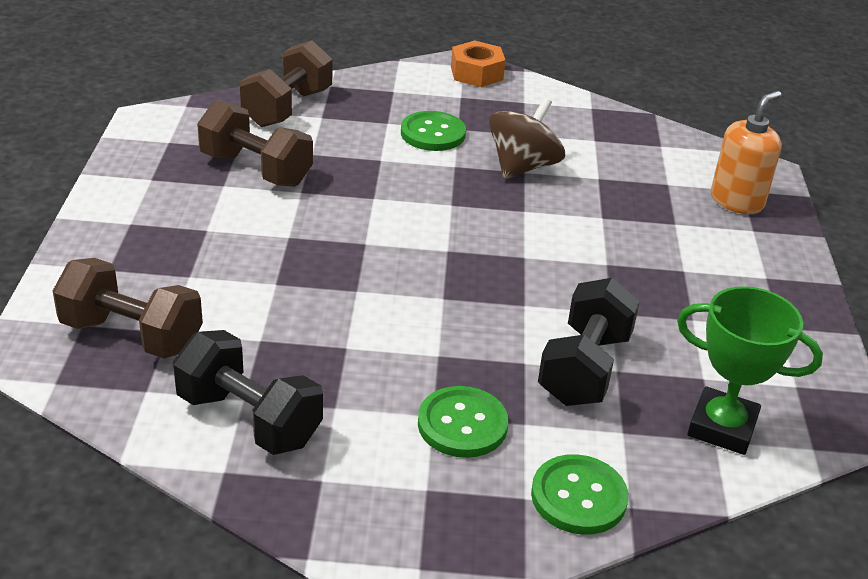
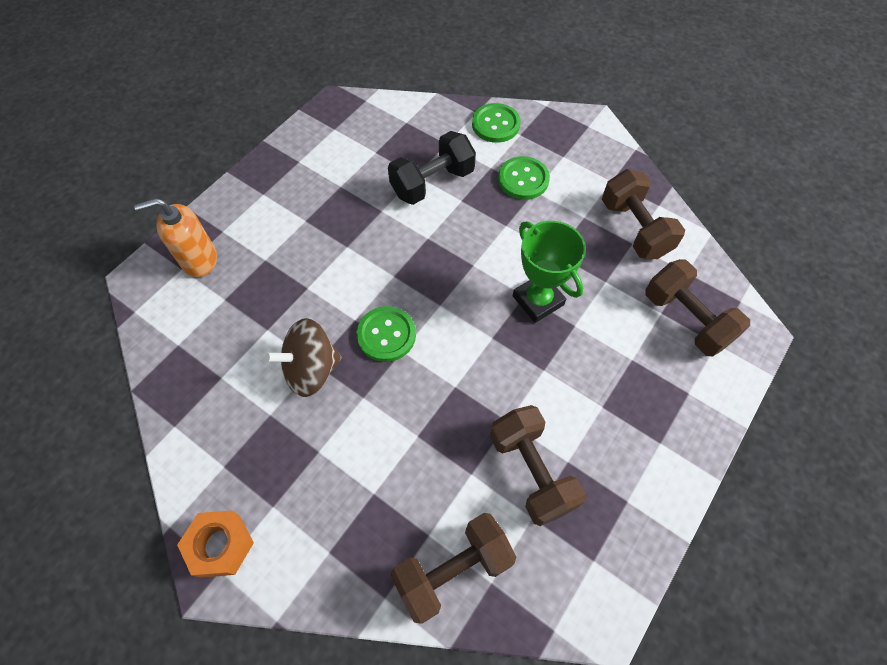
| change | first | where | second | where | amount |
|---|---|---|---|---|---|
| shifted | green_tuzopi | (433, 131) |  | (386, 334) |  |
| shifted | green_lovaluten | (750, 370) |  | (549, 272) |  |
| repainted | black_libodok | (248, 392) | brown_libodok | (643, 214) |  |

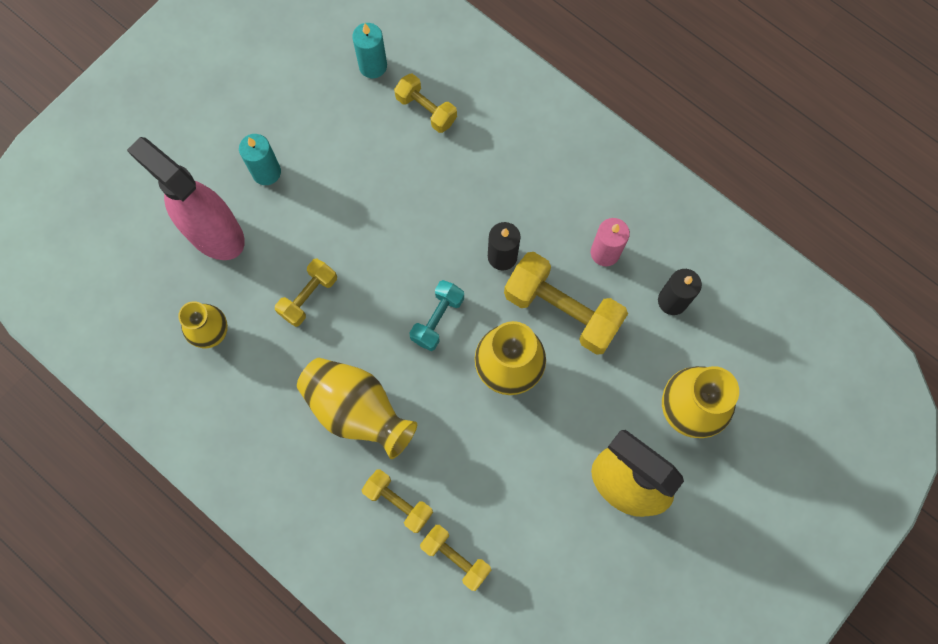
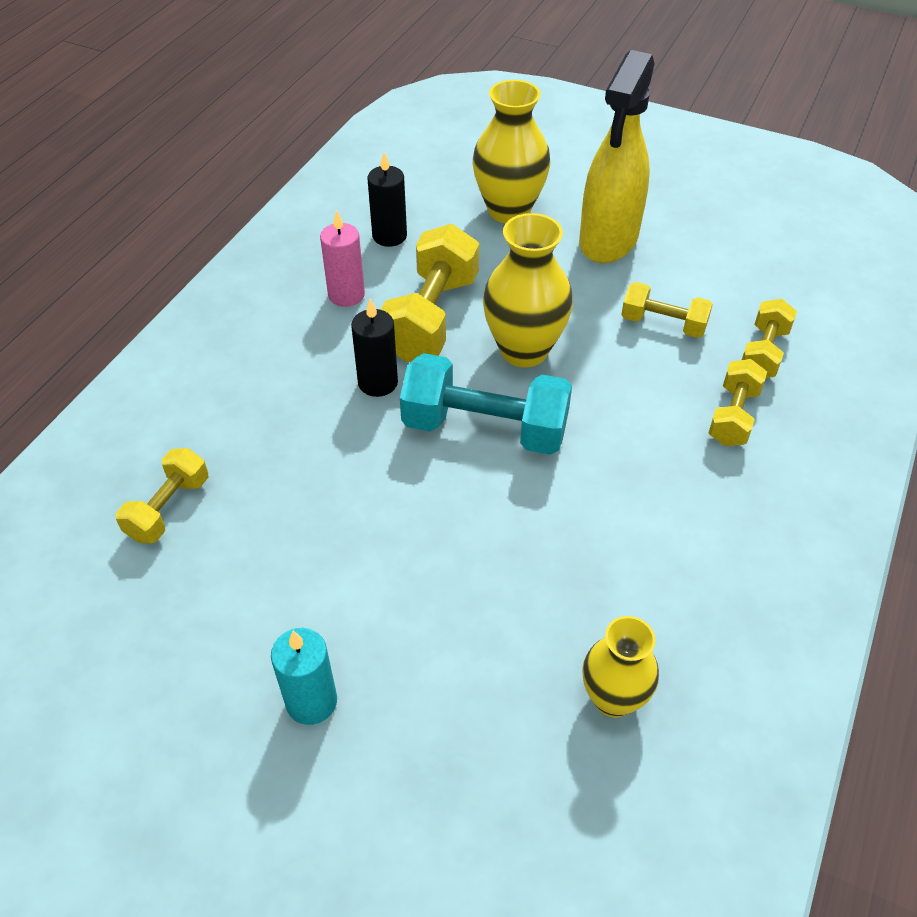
| change | first | where | second | where | amount |
|---|---|---|---|---|---|
| gone | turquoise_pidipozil | (369, 50) |  |  |  |
| gone | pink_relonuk | (186, 198) |  |  |  |
| shifted | yellow_libodok | (306, 292) |  | (667, 310) |  |
| scaled | turquoise_libodok | (437, 315) |  | (486, 404) | x1.74 |
| gone | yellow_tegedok | (357, 408) |  |  |  |

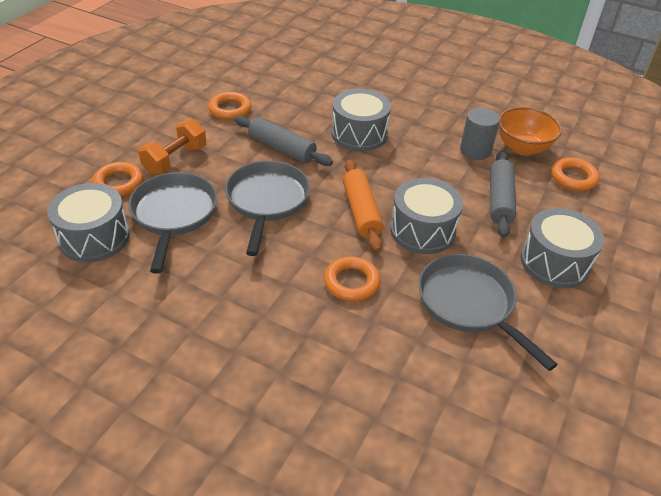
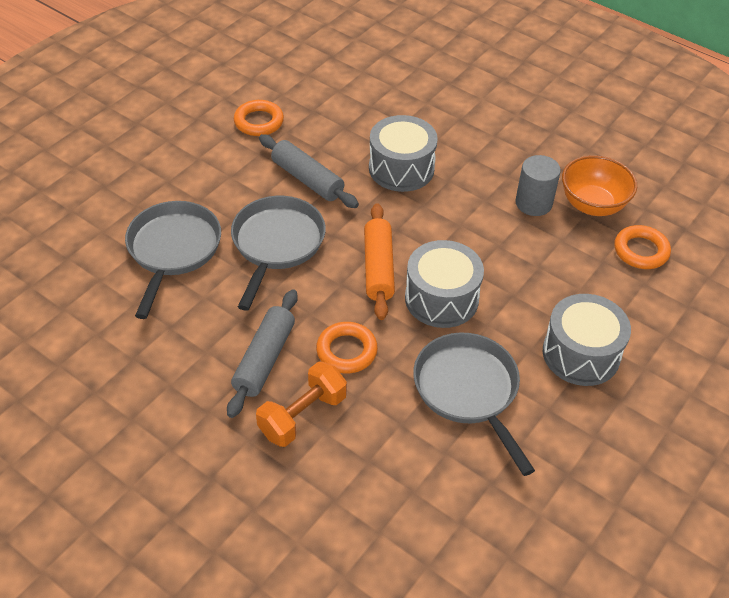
| change | first | where | second | where | amount |
|---|---|---|---|---|---|
| shifted | orange_libodok | (172, 147) |  | (301, 404) |  |
| shifted | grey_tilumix | (503, 194) |  | (262, 353) |  |
| gone | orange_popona | (117, 179) |  |  |  |
| gone | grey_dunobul | (88, 223) |  |  |  |

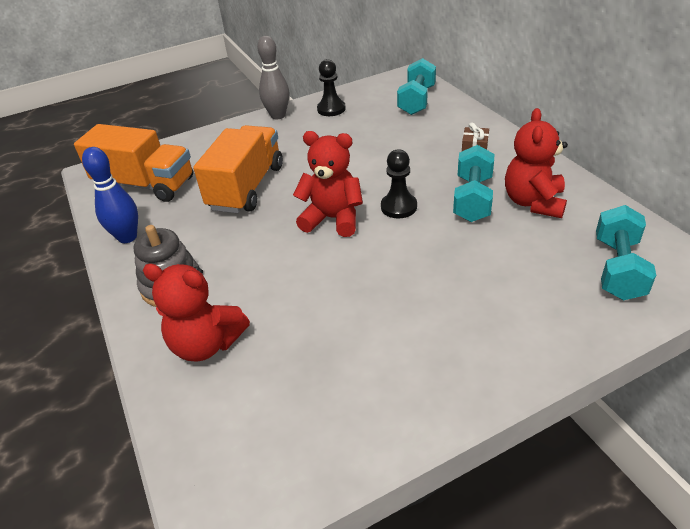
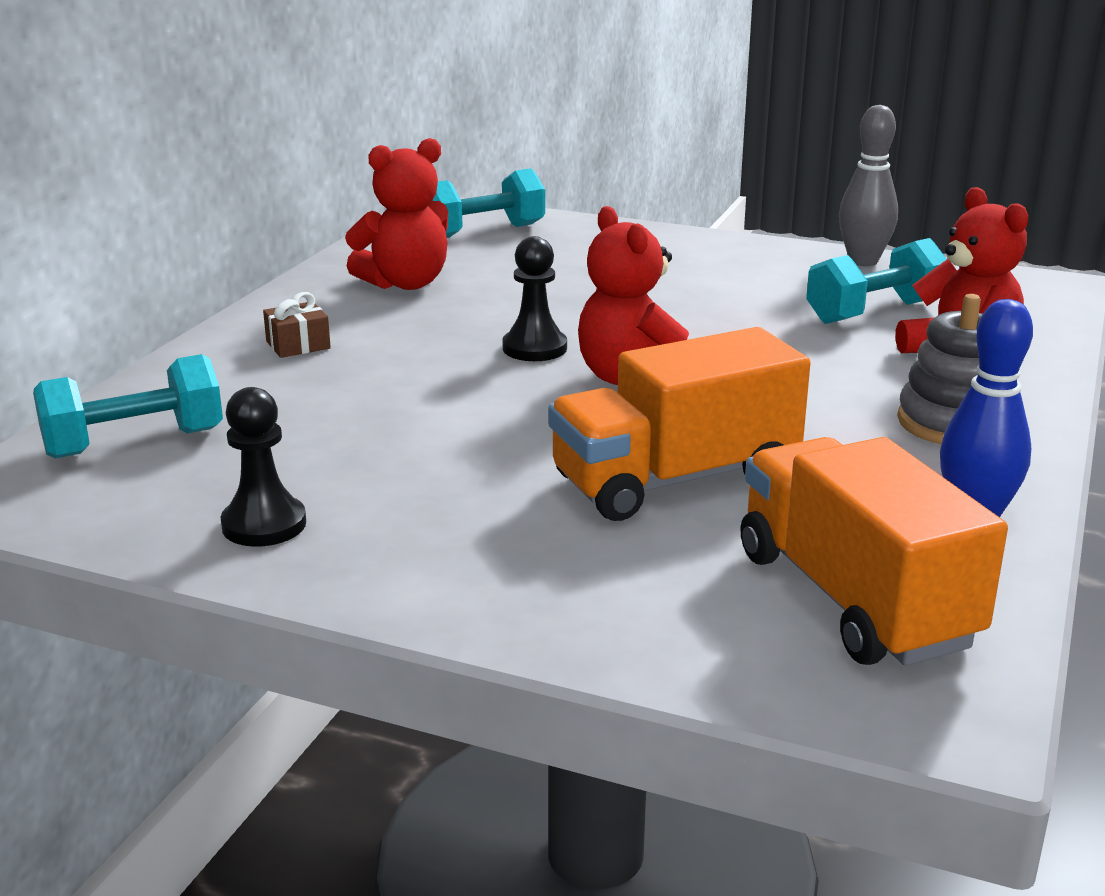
| change | first | where | second | where | amount |
|---|---|---|---|---|---|
| shifted | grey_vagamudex | (273, 78) |  | (868, 185) |  |
| shifted | turquoise_libodok | (473, 183) |  | (876, 281) |  |

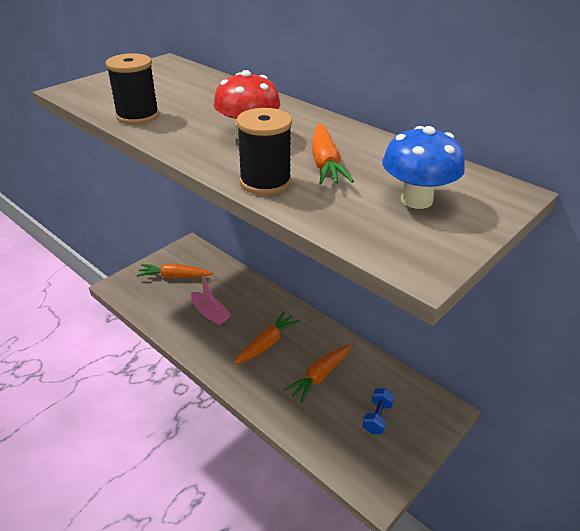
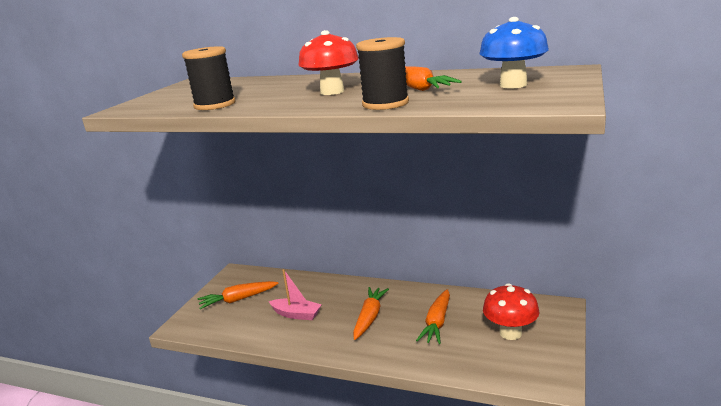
| change | first | where | second | where | amount |
|---|---|---|---|---|---|
| swapped | blue_libodok | (378, 411) | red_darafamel | (511, 311) |  |

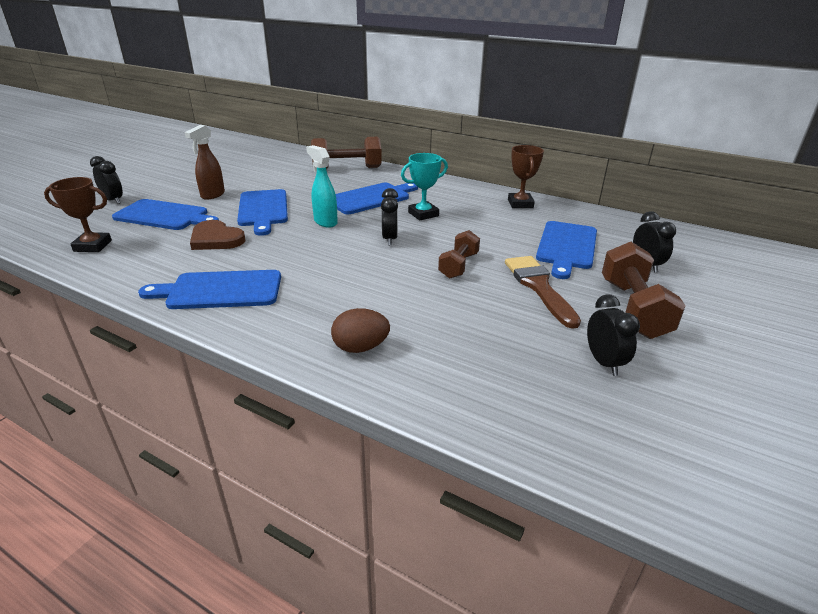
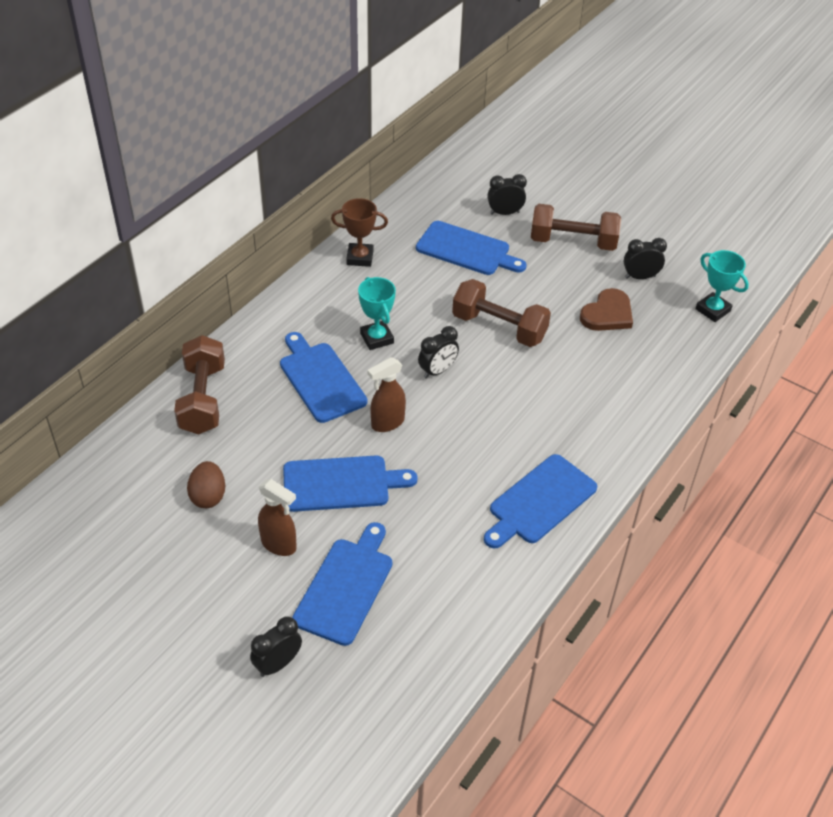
| change | first | where | second | where | amount |
|---|---|---|---|---|---|
| repainted | turquoise_relonuk | (322, 186) | brown_relonuk | (387, 394) |  |
| gone | brown_lovaluten | (78, 214) |  |  |  |
| rotated | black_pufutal | (389, 216) |  | (438, 352) | 135 degrees clockwise |
| shifted | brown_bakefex | (218, 235) |  | (606, 309) |  |
| scaled | brown_libodok | (459, 254) |  | (501, 313) | x1.61 |
| gone | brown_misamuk | (543, 292) |  |  |  |
| rotated | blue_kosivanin | (209, 289) |  | (540, 501) | 45 degrees clockwise |
| shifted | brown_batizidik | (360, 330) |  | (206, 484) |  |
| new |  |  | turquoise_lovaluten | (722, 286) |  |

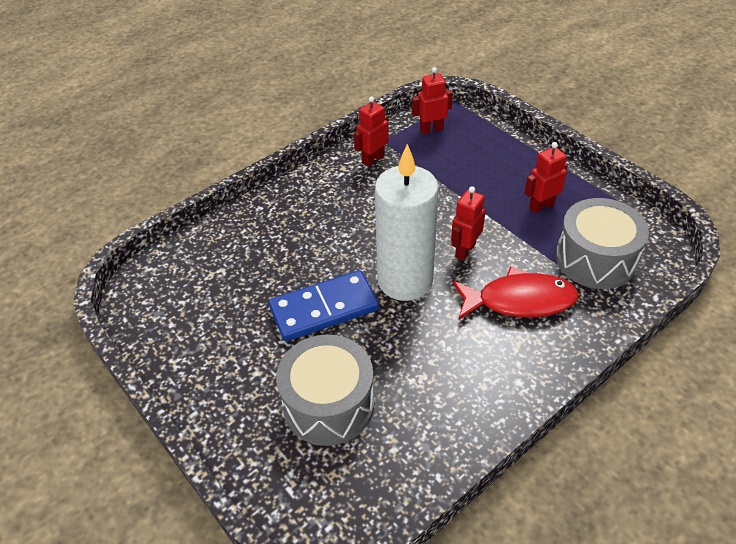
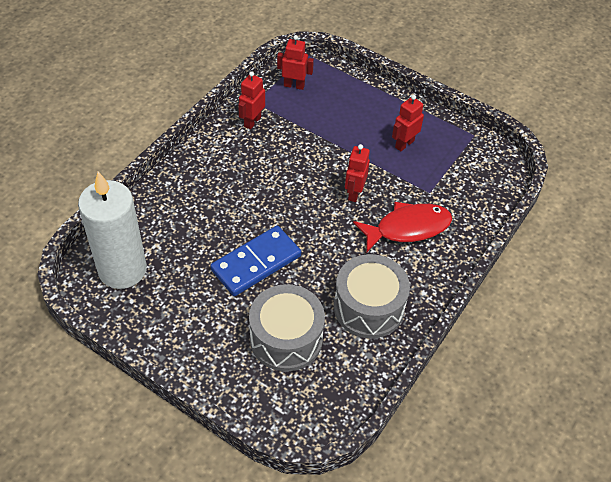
| change | first | where | second | where | amount |
|---|---|---|---|---|---|
| rotated | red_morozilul | (432, 100) |  | (295, 62) | 45 degrees clockwise |
| shifted | white_pidipozil | (407, 222) |  | (112, 230) |  |
| shifted | grey_dunobul | (602, 243) |  | (372, 296) |  |

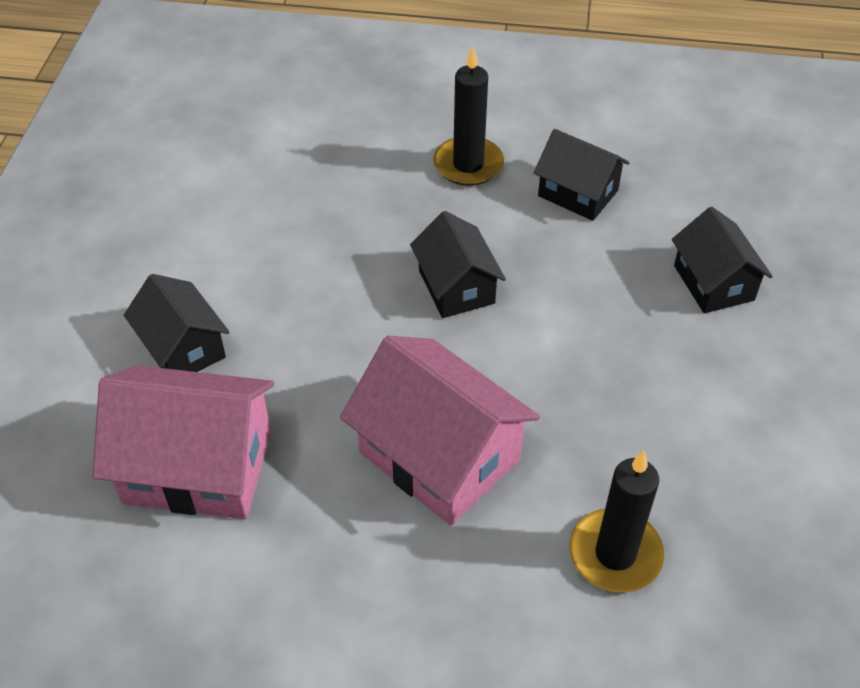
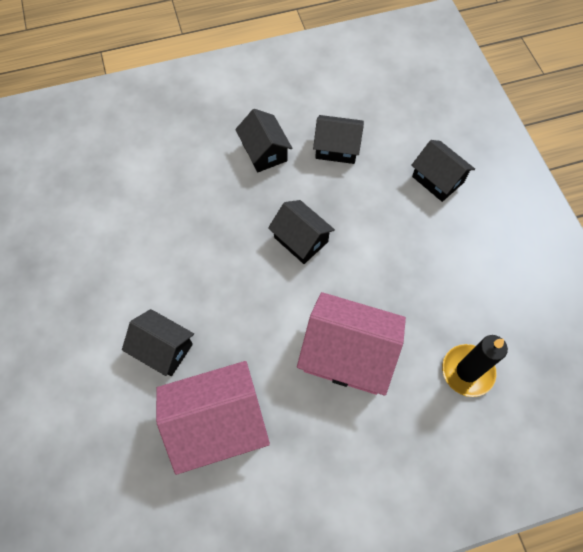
| change | first | where | second | where | amount |
|---|---|---|---|---|---|
| swapped | black_pidipozil | (468, 116) | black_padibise | (264, 140) |  |

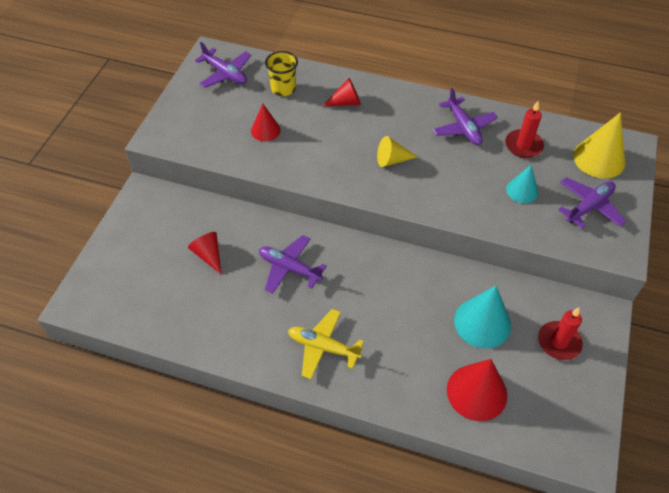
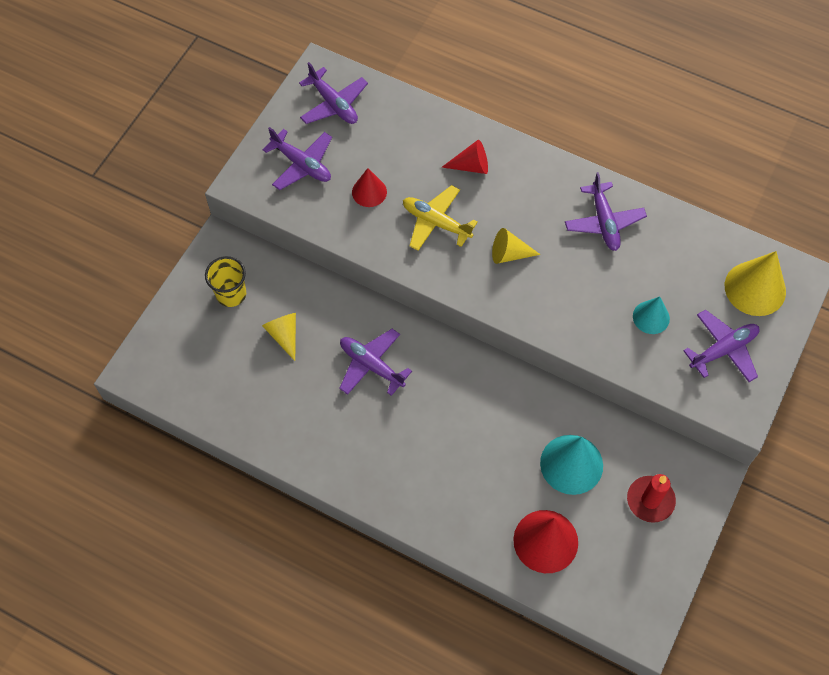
| change | first | where | second | where | amount |
|---|---|---|---|---|---|
| shifted | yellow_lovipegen | (281, 73) |  | (225, 281) |  |
| gone | red_pidipozil | (524, 129) |  |  |  |
| repainted | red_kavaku | (204, 253) | yellow_kavaku | (279, 337) |  |
| shifted | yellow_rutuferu | (326, 344) |  | (440, 218) |  |
| new |  |  | purple_rutuferu | (297, 158) |  |

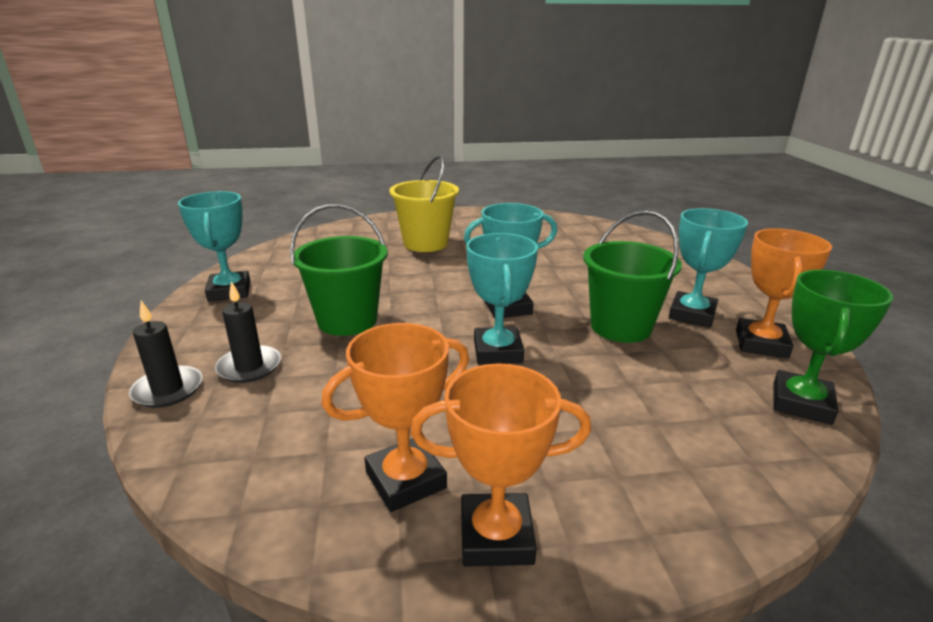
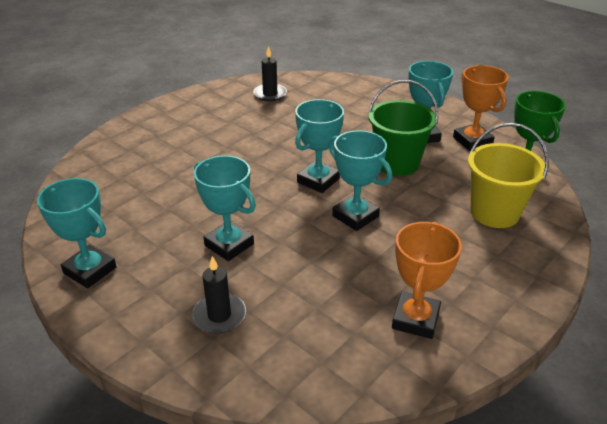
| change | first | where | second | where | amount |
|---|---|---|---|---|---|
| shifted | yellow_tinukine | (424, 203) |  | (508, 175) |  |
| swapped | green_tinukine | (339, 270) | turquoise_lovaluten | (225, 208) |  |
| shifted | black_pidipozil | (165, 354) |  | (270, 73) |  |
| gone | orange_lovaluten | (500, 464) |  |  |  |

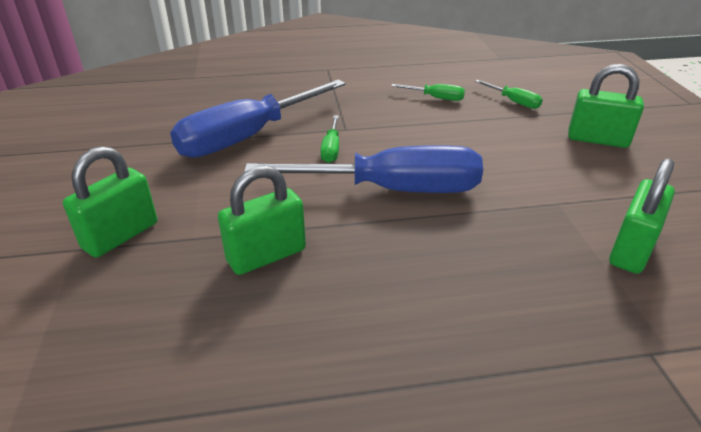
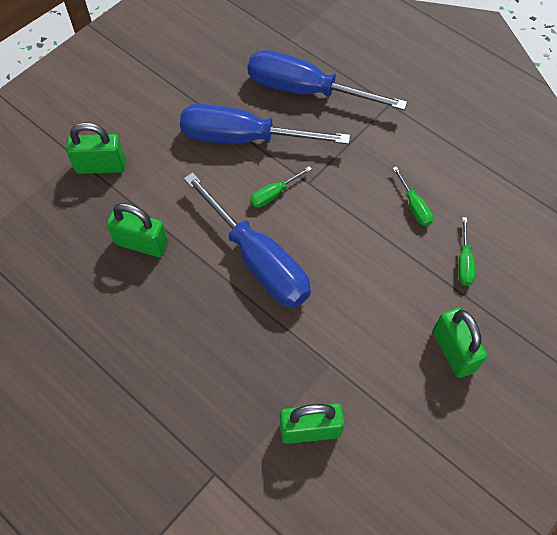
| change | first | where | second | where | amount |
|---|---|---|---|---|---|
| new |  |  | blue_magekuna | (327, 80) |  |

